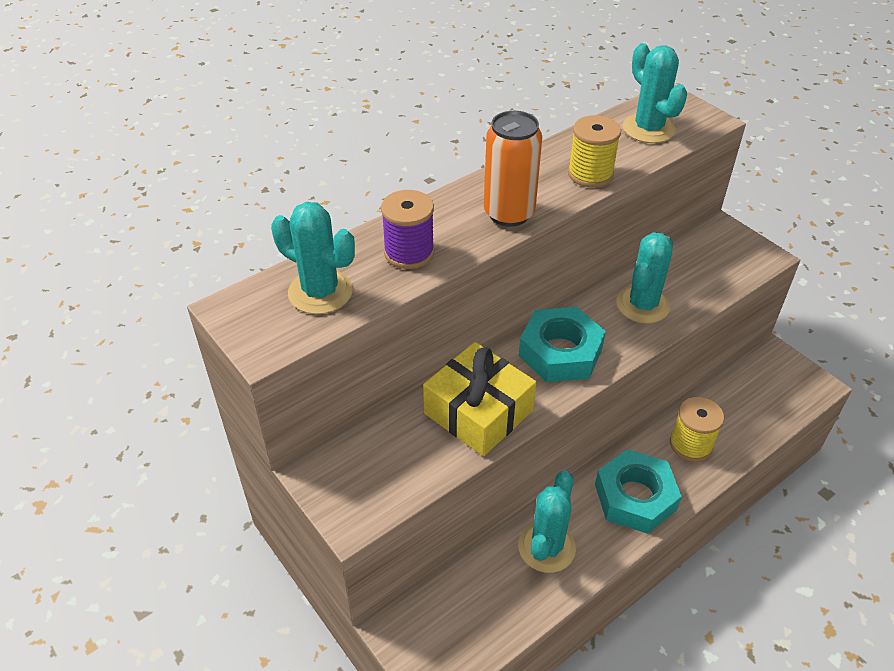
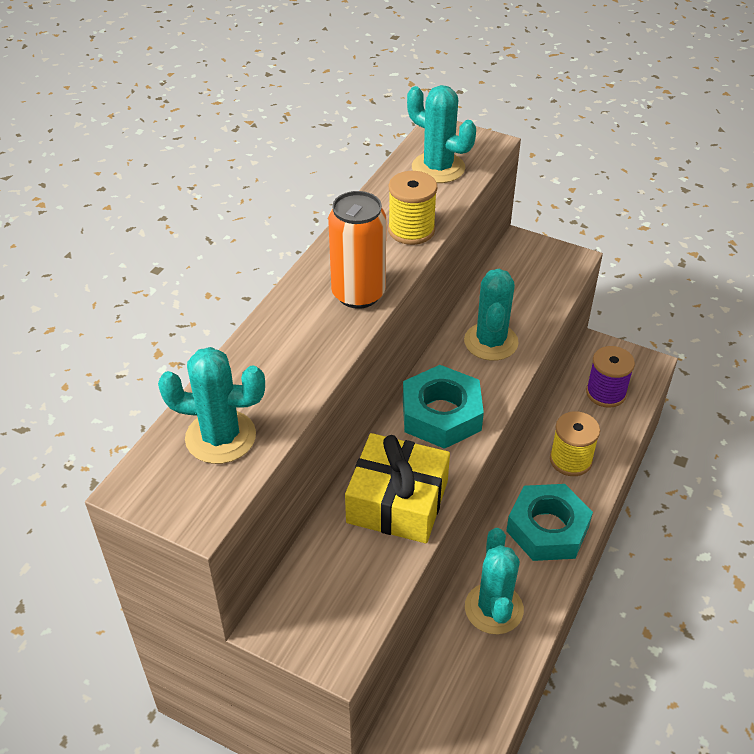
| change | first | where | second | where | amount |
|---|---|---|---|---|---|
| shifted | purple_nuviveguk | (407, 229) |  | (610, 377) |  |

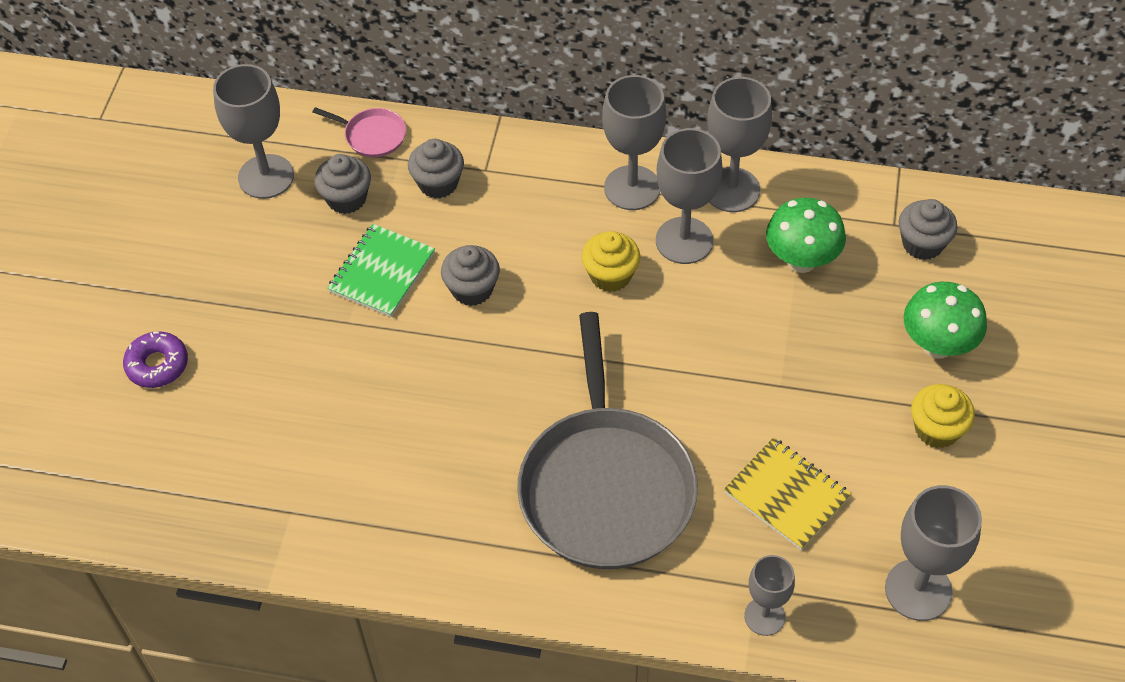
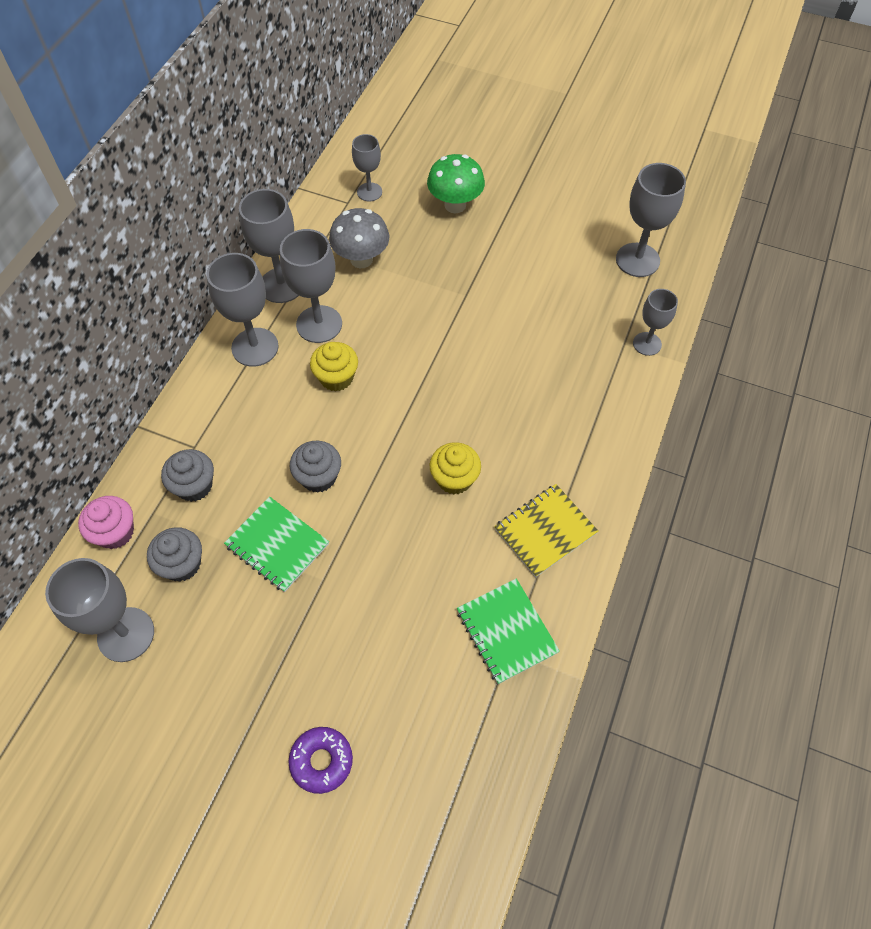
| change | first | where | second | where | amount |
|---|---|---|---|---|---|
| swapped | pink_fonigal | (359, 132) | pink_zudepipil | (106, 522) |  |
| repainted | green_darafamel | (806, 235) | grey_darafamel | (359, 238) |  |
| swapped | grey_zudepipil | (928, 229) | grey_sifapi | (367, 168) |  |
| gone | grey_fonigal | (607, 440) |  |  |  |
| shifted | yellow_zudepipil | (943, 416) |  | (455, 468) |  |
| shifted | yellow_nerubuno | (787, 493) |  | (546, 530) |  |
| new |  |  | green_nerubuno | (508, 631) |  |

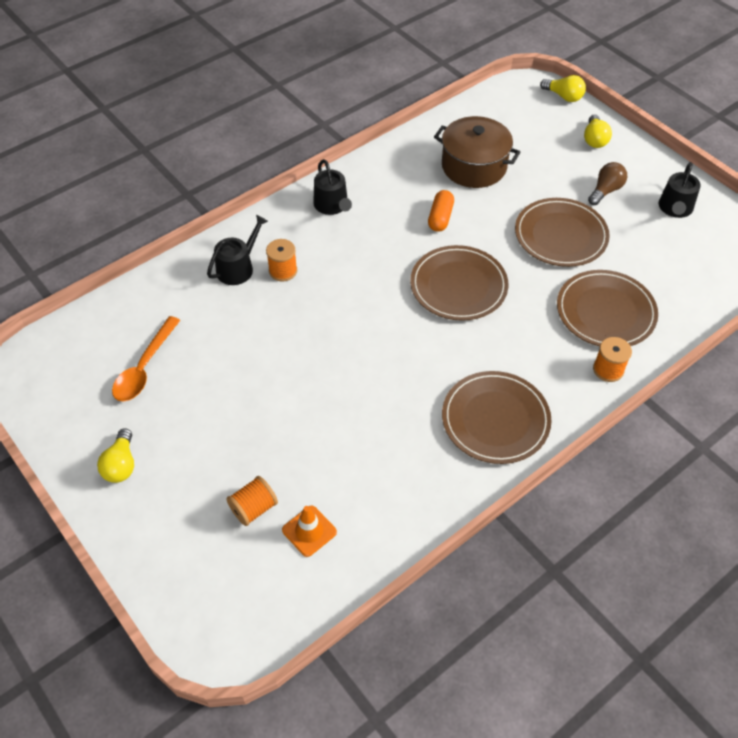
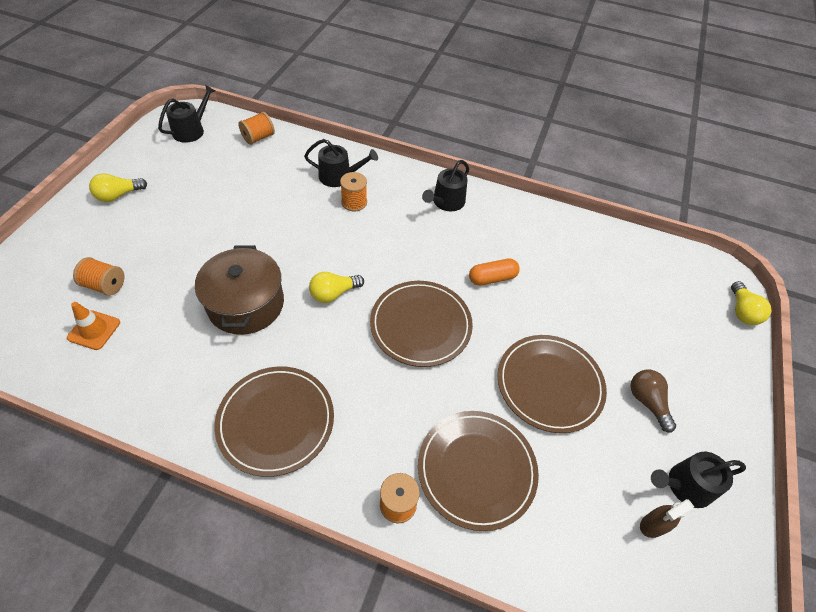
| change | first | where | second | where | amount |
|---|---|---|---|---|---|
| shifted | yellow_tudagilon | (598, 131) |  | (336, 287) |  |
| shifted | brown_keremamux | (477, 152) |  | (239, 290) |  |
| rotated | brown_tudagilon | (607, 183) |  | (653, 401) | 120 degrees counterclockwise |
| gone | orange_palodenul | (146, 359) |  |  |  |
| new |  |  | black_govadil | (186, 114) |  |
| new |  |  | orange_nuviveguk | (256, 128) |  |
| new |  |  | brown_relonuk | (667, 518) |  |

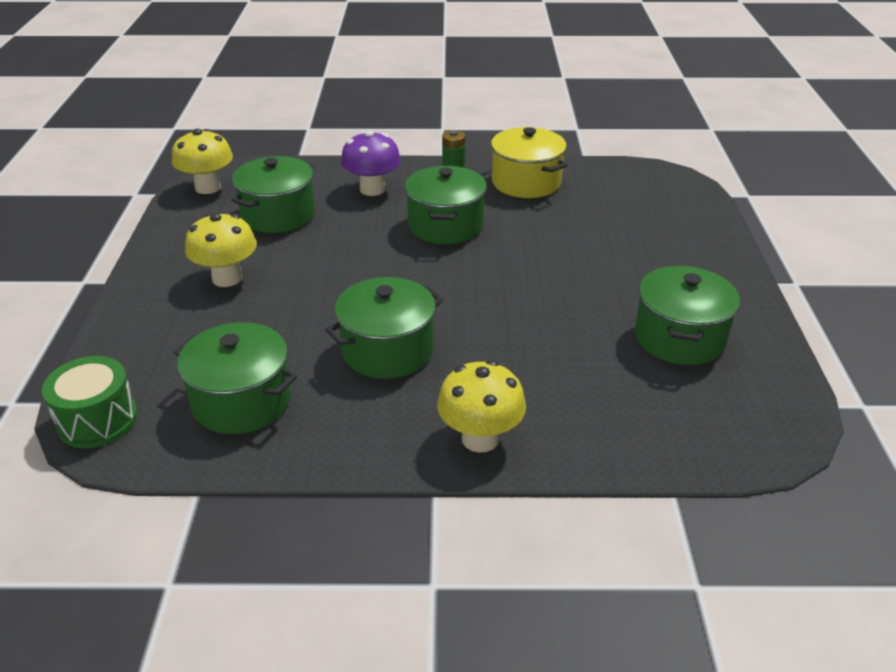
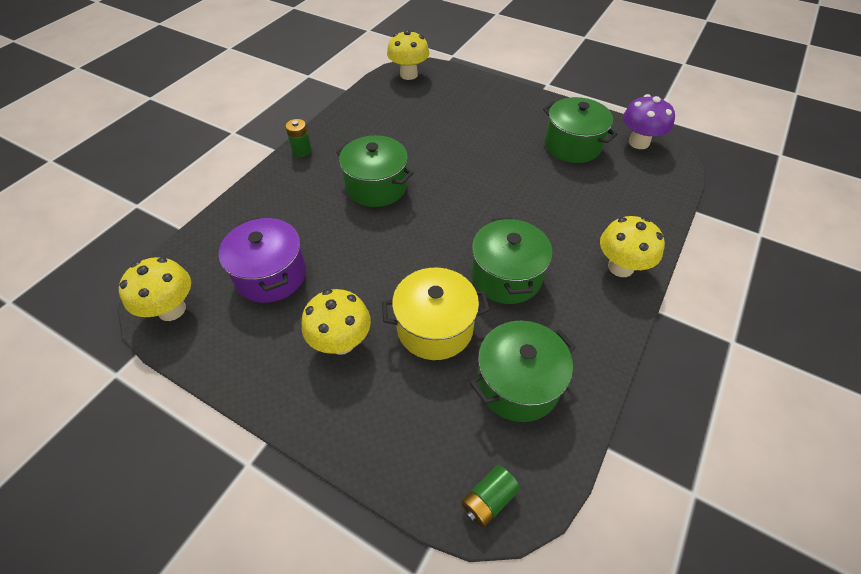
| change | first | where | second | where | amount |
|---|---|---|---|---|---|
| shifted | yellow_keremamux | (529, 162) |  | (436, 314) |  |
| shifted | purple_darafamel | (371, 163) |  | (649, 121) |  |
| repainted | green_keremamux | (273, 194) | purple_keremamux | (262, 260) |  |
| swapped | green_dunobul | (90, 402) | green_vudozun | (490, 496) |  |
| new |  |  | yellow_darafamel | (408, 55) |  |

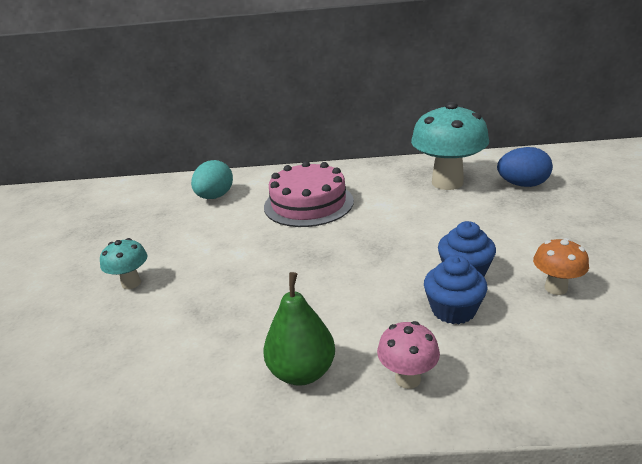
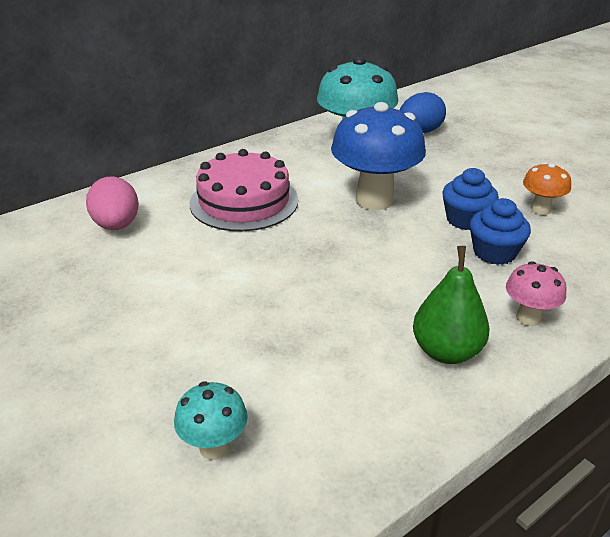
| change | first | where | second | where | amount |
|---|---|---|---|---|---|
| repainted | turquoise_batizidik | (212, 179) | pink_batizidik | (112, 203) |  |
| shifted | turquoise_darafamel | (123, 263) |  | (211, 421) |  |
| new |  |  | blue_darafamel | (378, 156) |  |

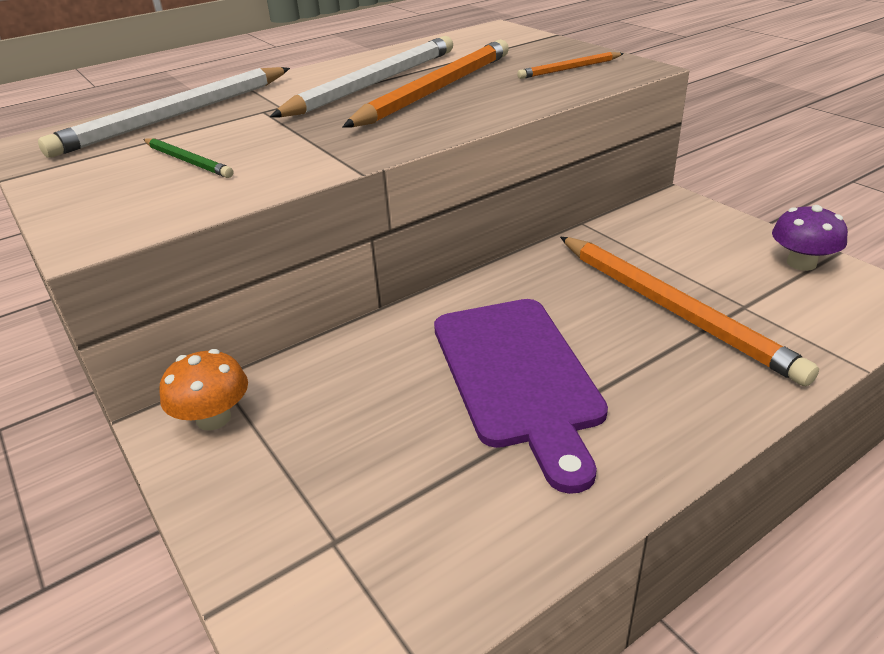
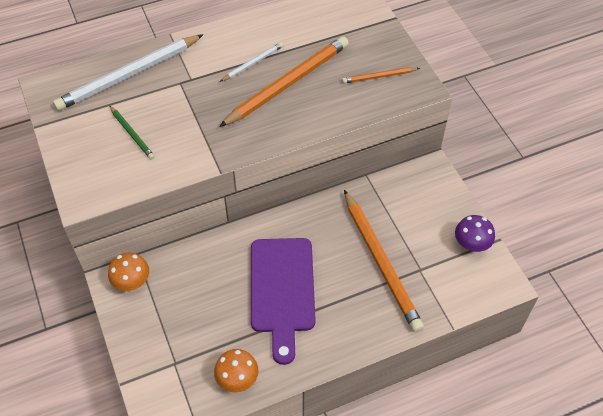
| change | first | where | second | where | amount |
|---|---|---|---|---|---|
| scaled | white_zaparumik | (361, 77) |  | (252, 62) | x0.48 |
| new |  |  | orange_darafamel | (236, 370) |  |

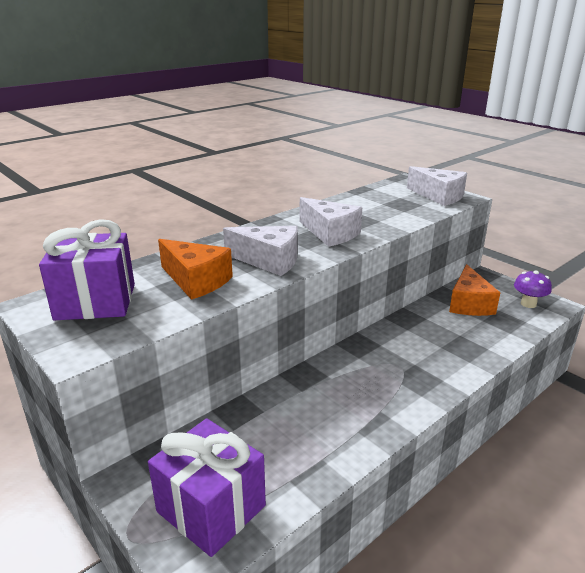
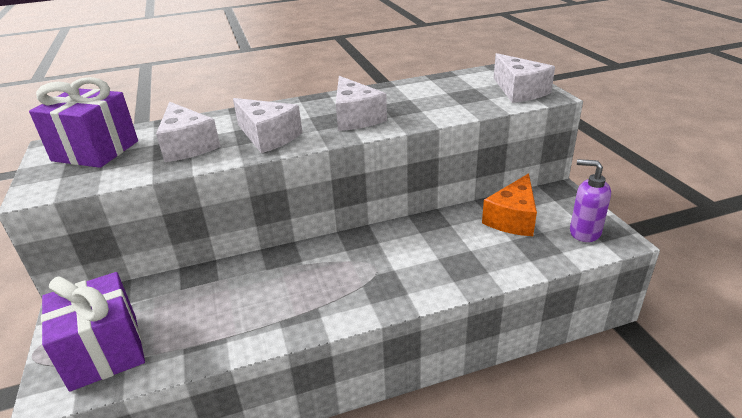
| change | first | where | second | where | amount |
|---|---|---|---|---|---|
| repainted | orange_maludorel | (195, 269) | white_maludorel | (188, 132) |  |
| swapped | purple_darafamel | (533, 289) | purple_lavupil | (590, 200) |  |

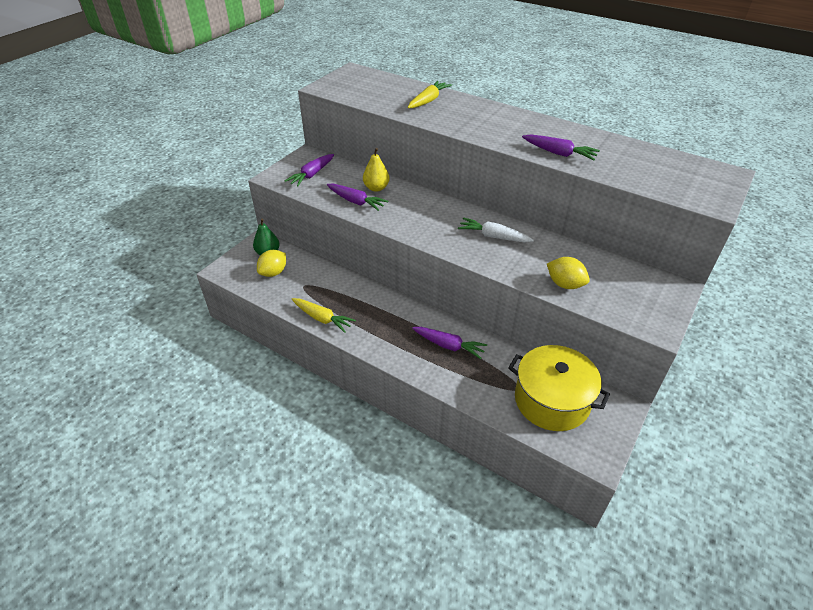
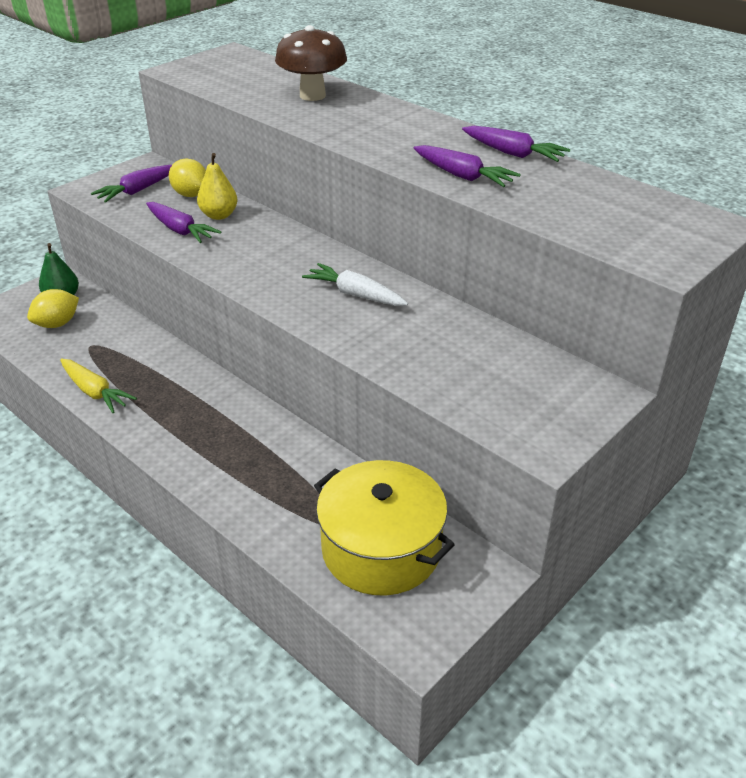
| change | first | where | second | where | amount |
|---|---|---|---|---|---|
| swapped | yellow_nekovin | (430, 94) | brown_darafamel | (311, 63) |  |
| shifted | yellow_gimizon | (568, 273) |  | (187, 177) |  |
| shifted | purple_nekovin | (449, 343) |  | (516, 144) |  |

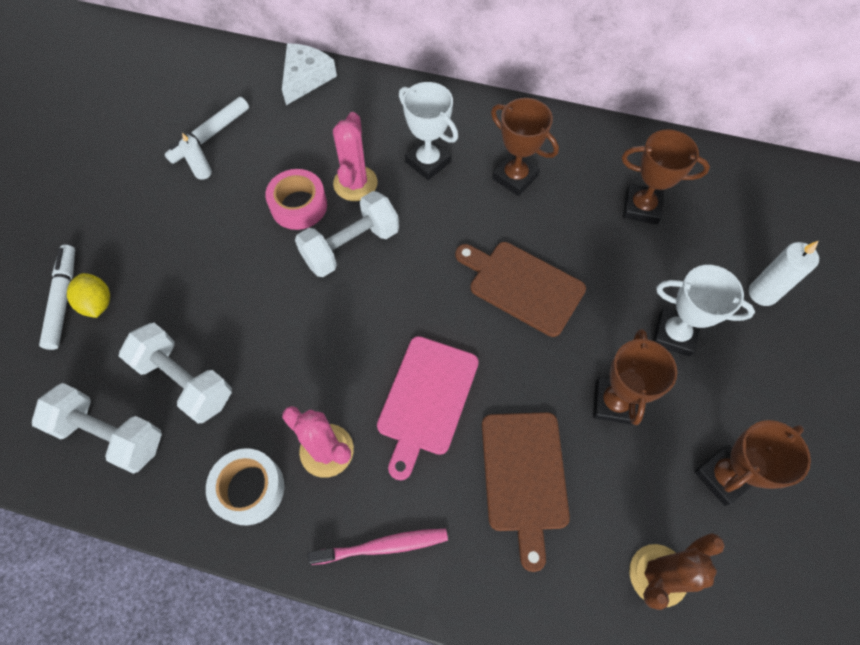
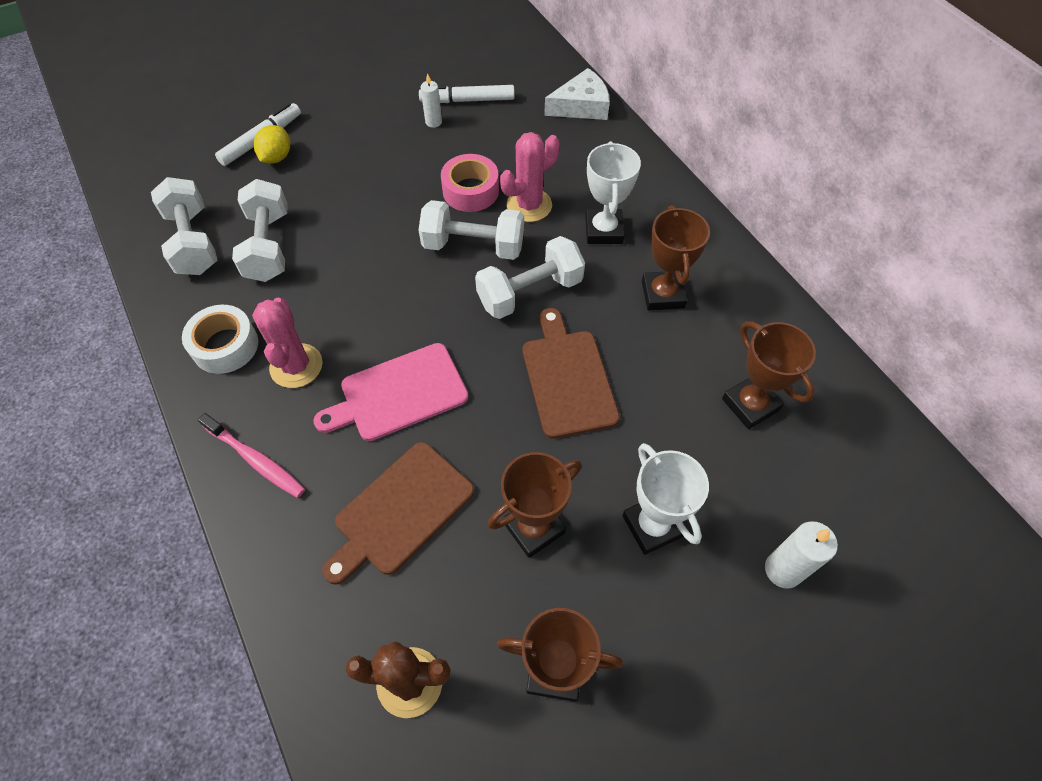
| change | first | where | second | where | amount |
|---|---|---|---|---|---|
| new |  |  | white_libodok | (530, 277) |  |

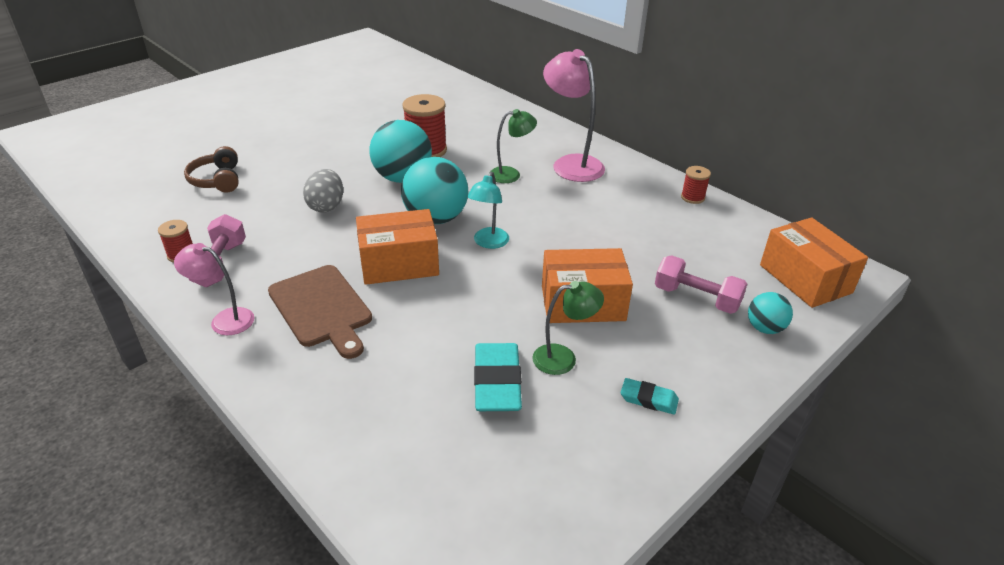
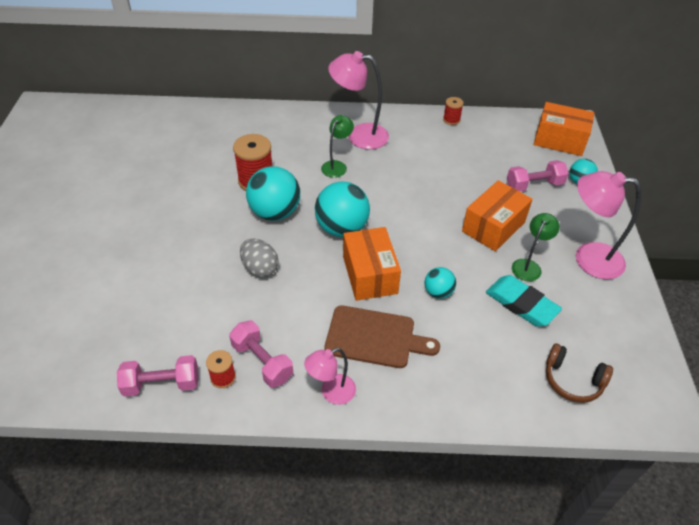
| change | first | where | second | where | amount |
|---|---|---|---|---|---|
| shifted | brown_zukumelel | (211, 169) |  | (579, 373) |  |
| gone | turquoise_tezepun | (488, 210) |  |  |  |
| rotated | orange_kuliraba | (397, 247) |  | (372, 264) | 45 degrees counterclockwise |
| swapped | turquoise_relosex | (649, 396) | pink_tezepun | (608, 225) |  |
| new |  |  | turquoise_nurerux | (440, 283) |  |
| new |  |  | pink_libodok | (157, 376) |  |

